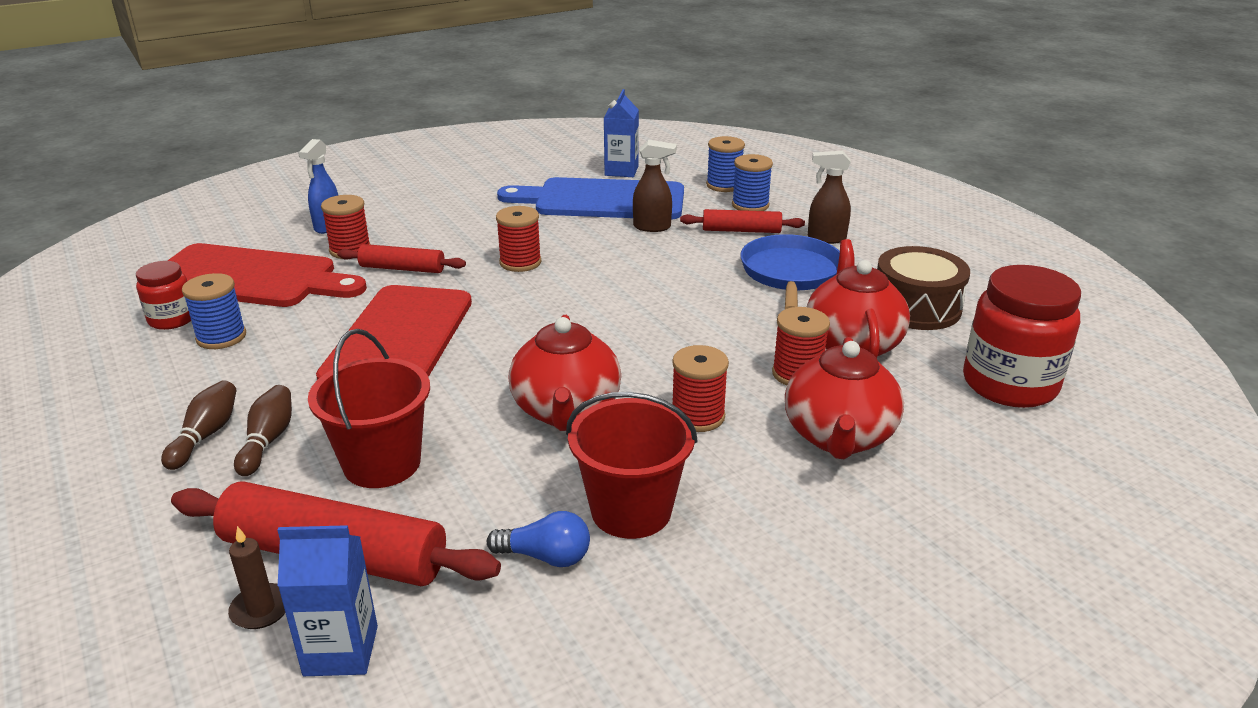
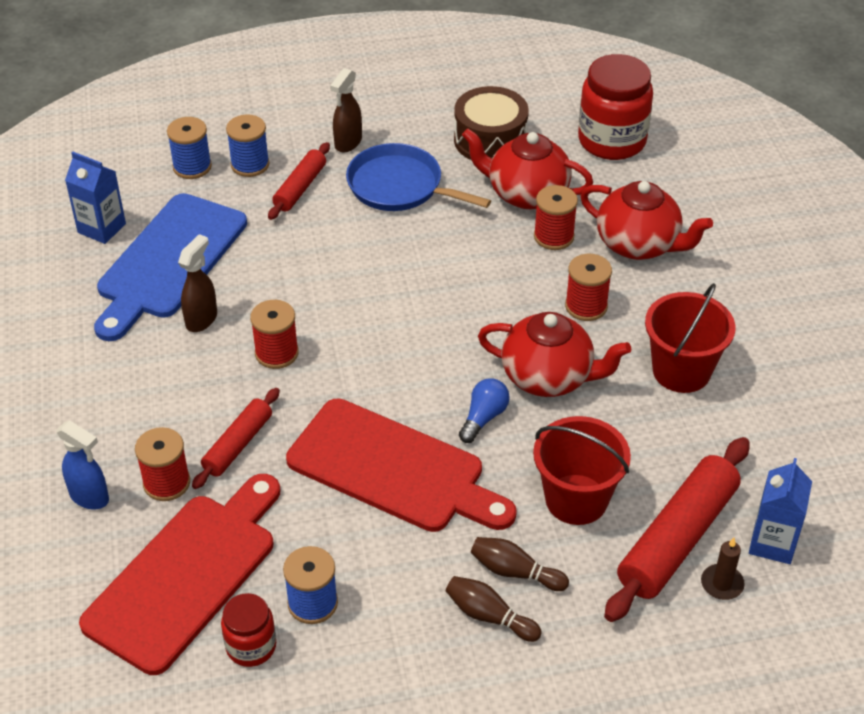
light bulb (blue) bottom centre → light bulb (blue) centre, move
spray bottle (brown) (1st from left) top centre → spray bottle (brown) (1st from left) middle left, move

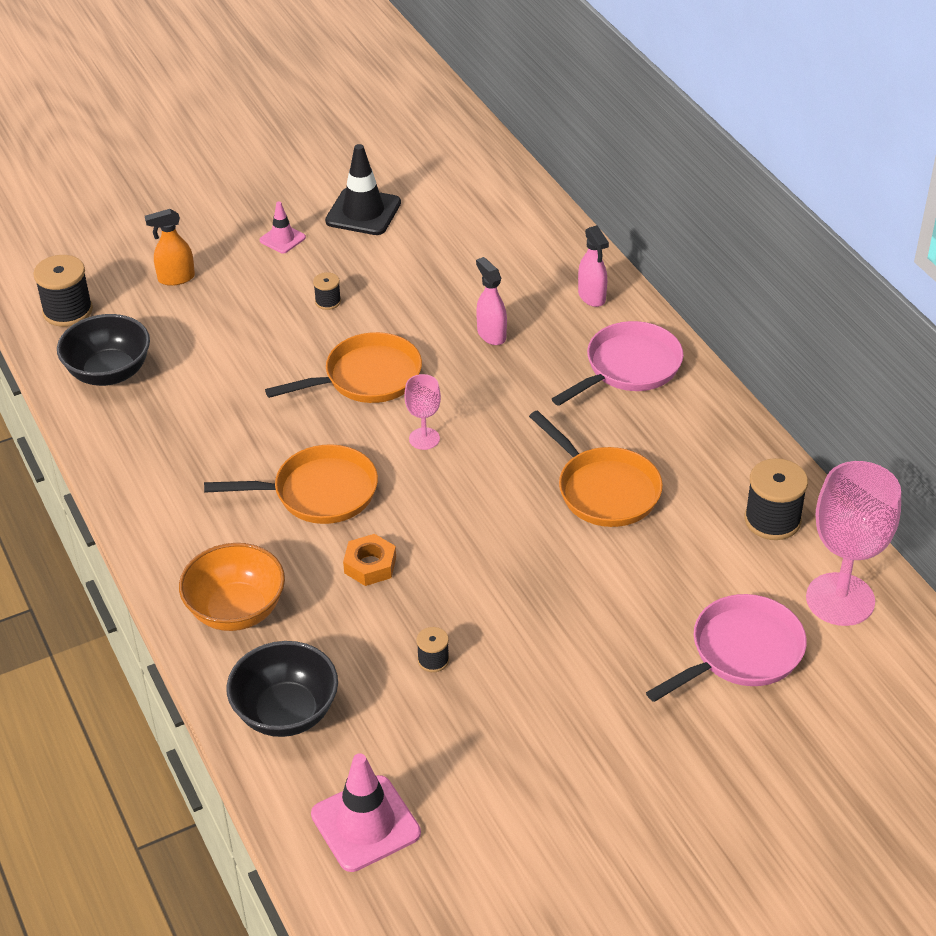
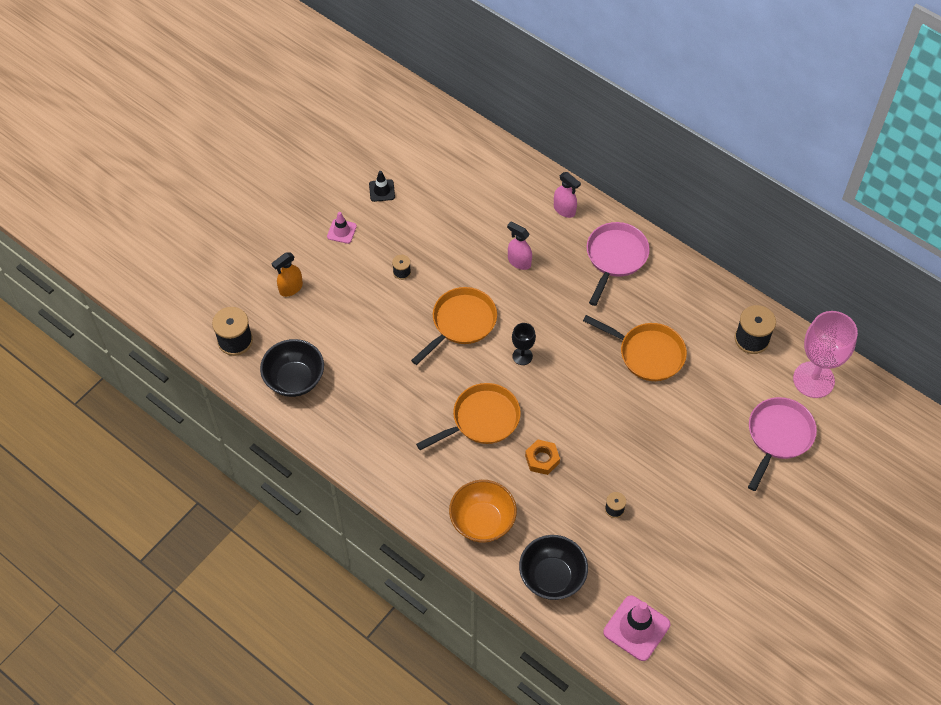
goblet (pink) (1st from left) centre → goblet (black) centre
traffic cone (black) top centre, x0.56

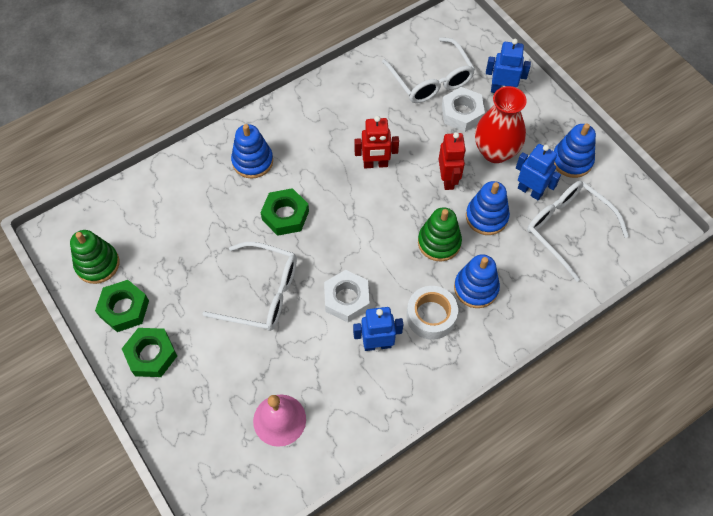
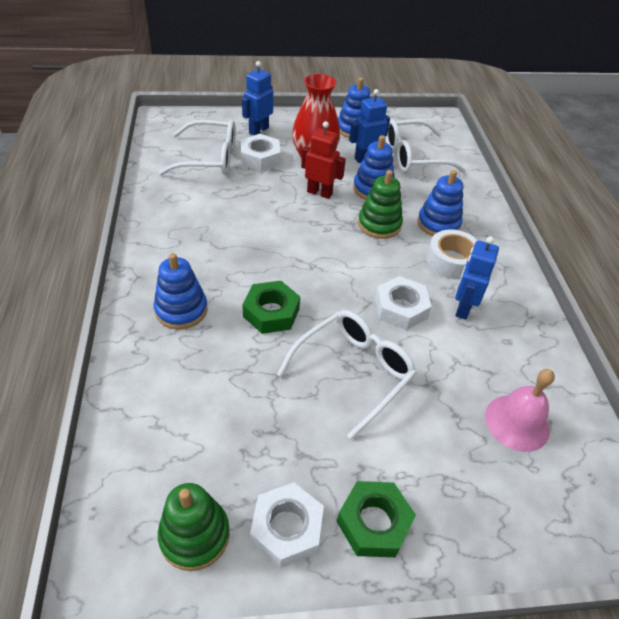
robot (red) (1st from left) top centre → -
nut (green) (1st from left) middle left → nut (white) (2nd from left) bottom centre

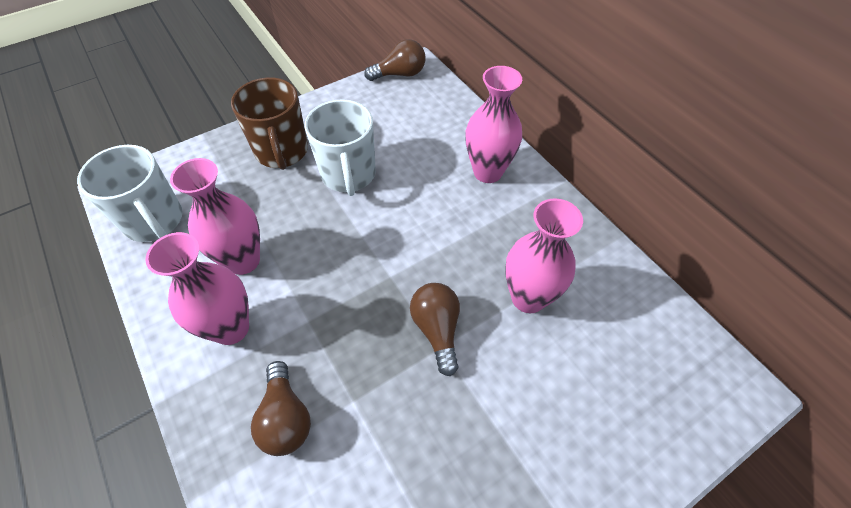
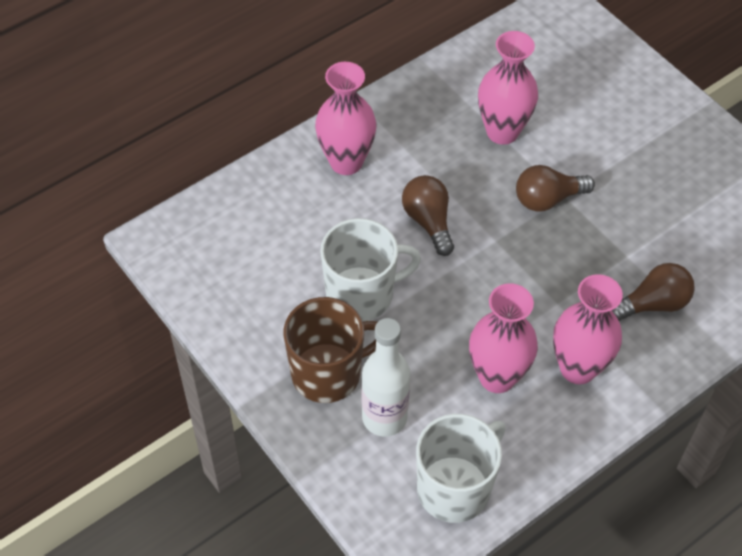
- → bottle (white) bottom centre
light bulb (brown) (2nd from left in the first image) top centre → light bulb (brown) (1st from left) centre, move

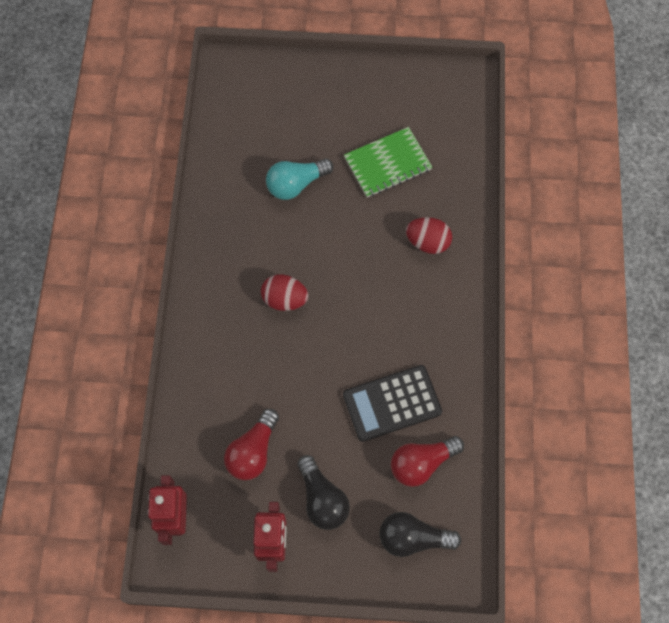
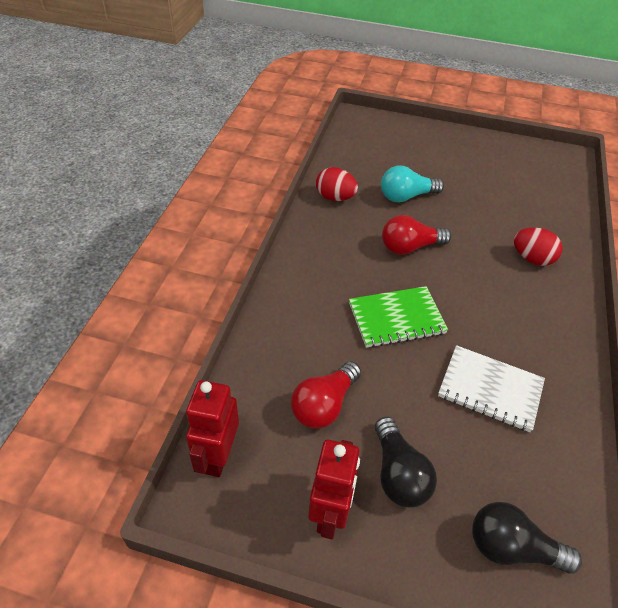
egg (red) (1st from left) centre → egg (red) (1st from left) top centre, move
notebook (green) top centre → notebook (green) centre, move
light bulb (red) (2nd from left) bottom centre → light bulb (red) (2nd from left) middle right, move
calculator (black) centre → notebook (white) middle right

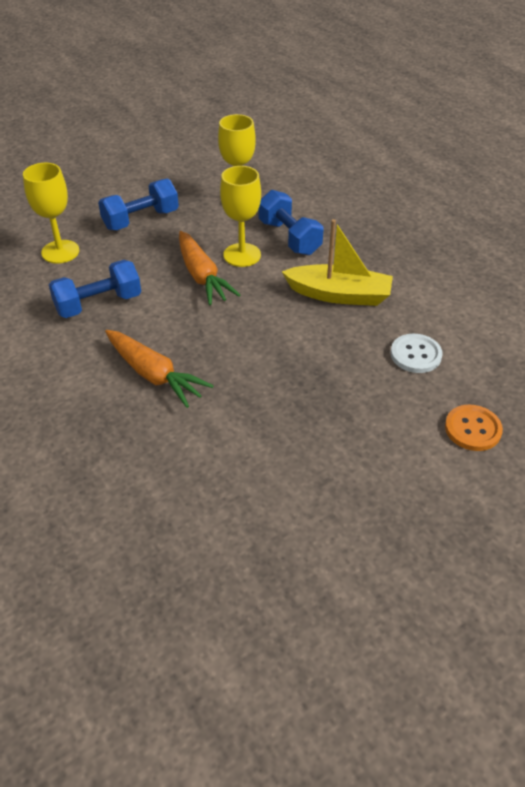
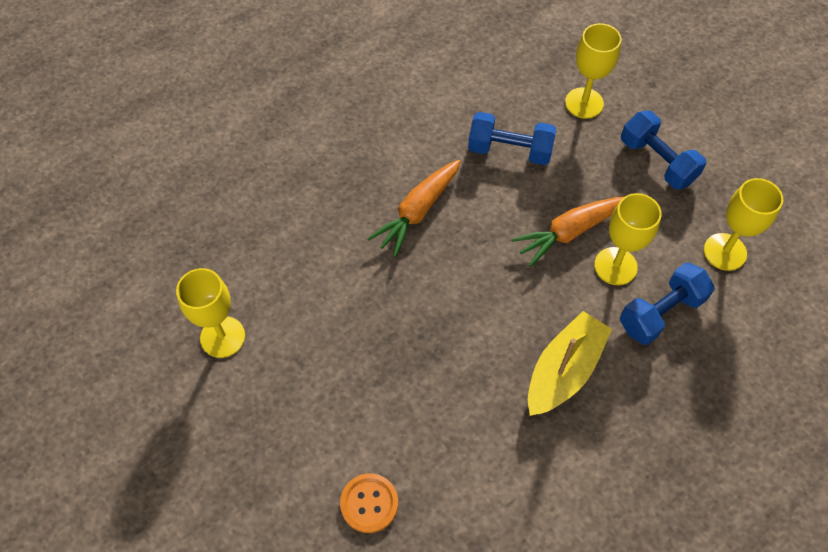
button (white) middle right → -
- → goblet (yellow) (1st from left) middle left
dumbbell (blue) (1st from left) middle left → dumbbell (blue) (1st from left) top centre, 45 degrees counterclockwise
boat (yellow) top centre → boat (yellow) middle right, 150 degrees counterclockwise

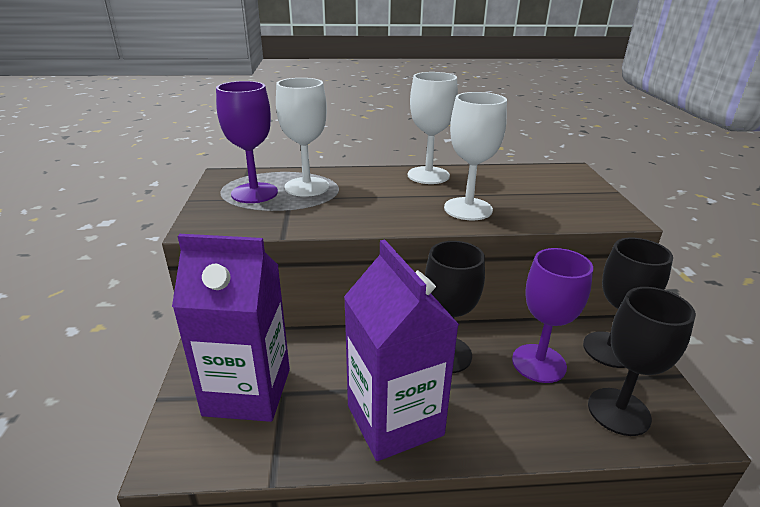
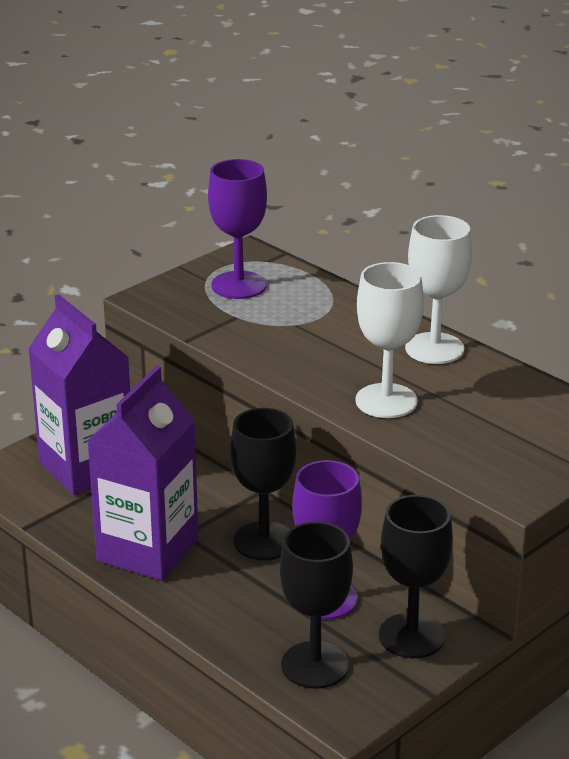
goblet (white) (1st from left) top centre → -

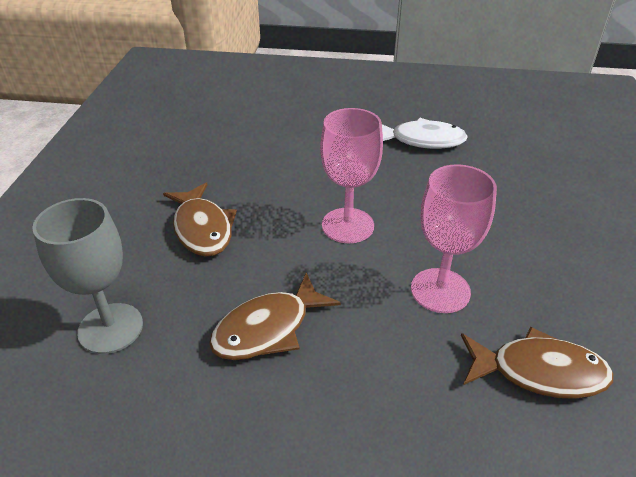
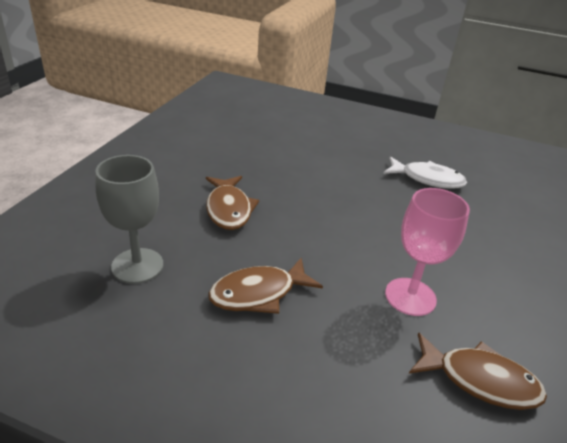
goblet (pink) (1st from left) centre → -

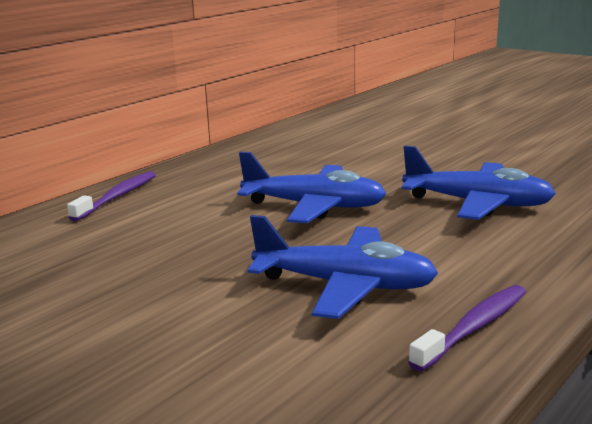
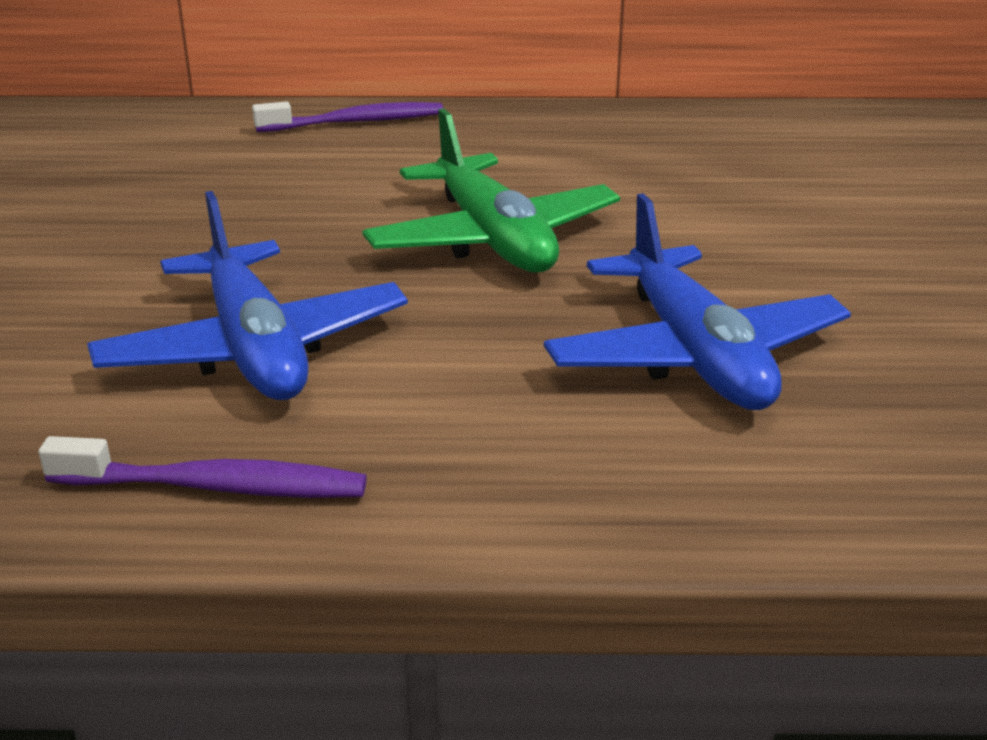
plane (blue) (1st from left) centre → plane (green) top centre

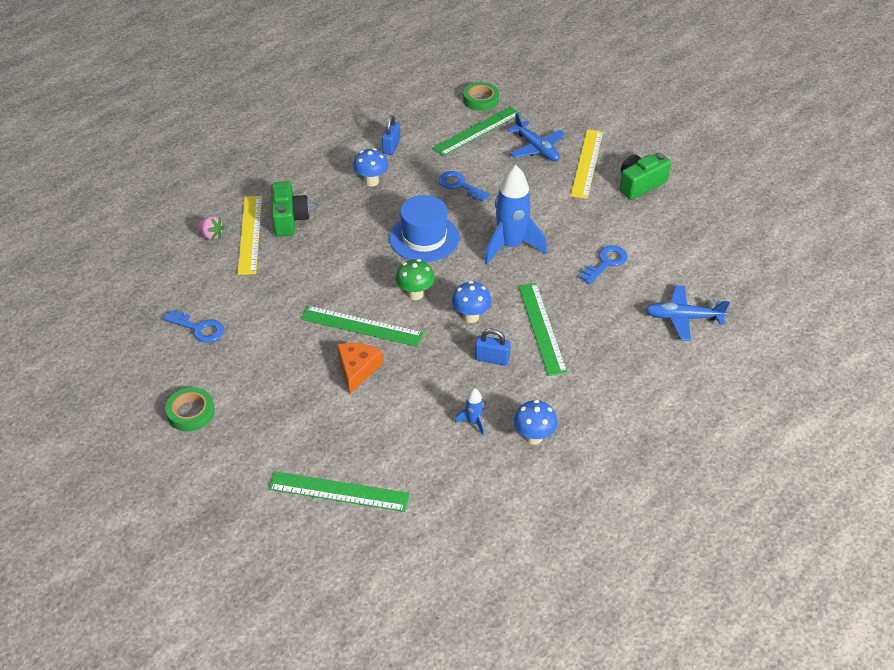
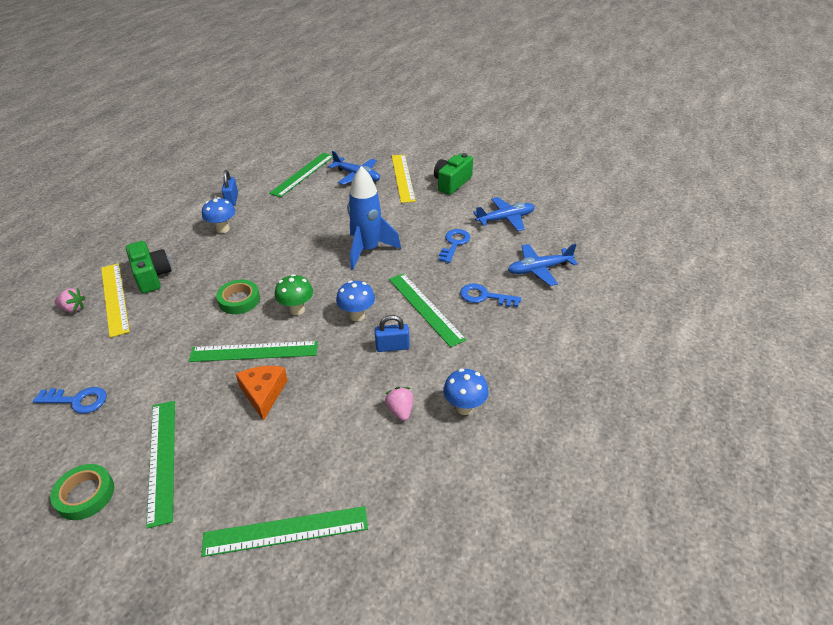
hat (blue) centre → -
- → ruler (green) (1st from left) bottom left
- → plane (blue) (2nd from left) centre
key (blue) (2nd from left in the first image) top centre → key (blue) (3rd from left) centre, move
tape (green) (2nd from left) top centre → tape (green) (2nd from left) middle left, move
rocket (blue) (1st from left) centre → strawberry (pink) (2nd from left) centre

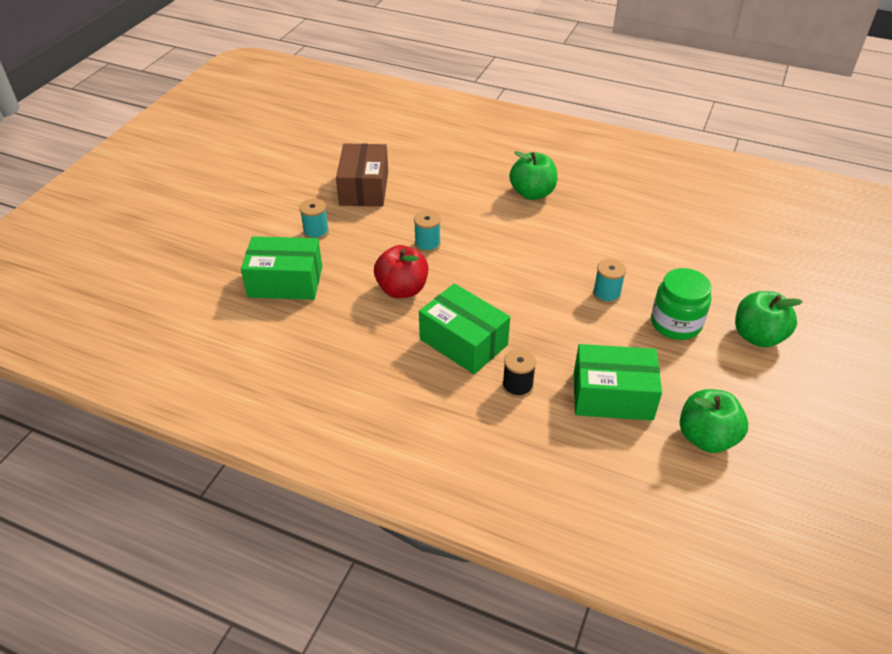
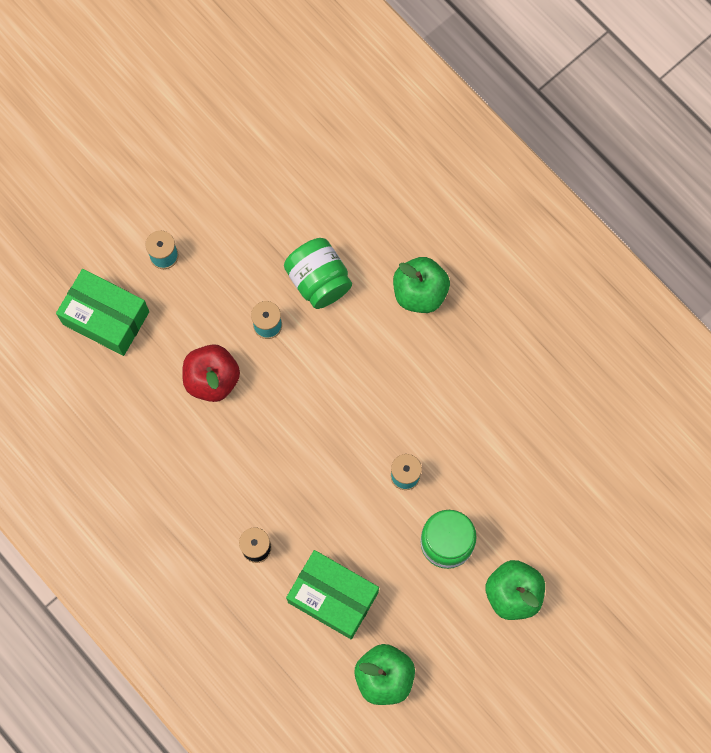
box (brown) top centre → -
box (green) (2nd from left) centre → -
- → jar (green) (1st from left) centre

